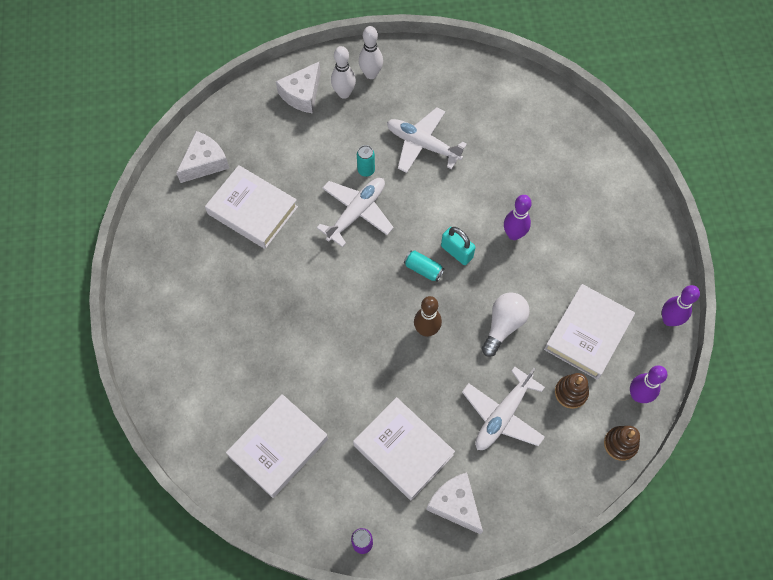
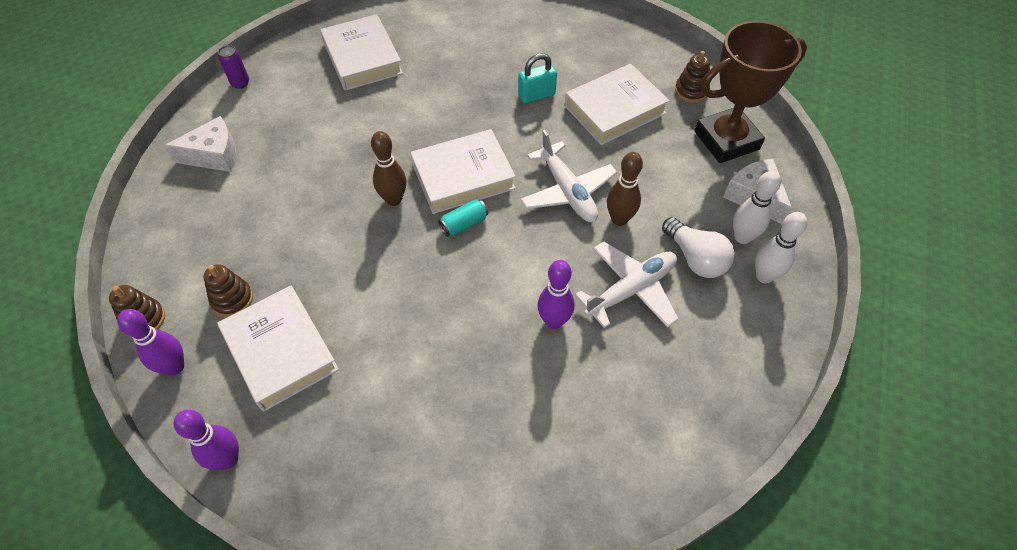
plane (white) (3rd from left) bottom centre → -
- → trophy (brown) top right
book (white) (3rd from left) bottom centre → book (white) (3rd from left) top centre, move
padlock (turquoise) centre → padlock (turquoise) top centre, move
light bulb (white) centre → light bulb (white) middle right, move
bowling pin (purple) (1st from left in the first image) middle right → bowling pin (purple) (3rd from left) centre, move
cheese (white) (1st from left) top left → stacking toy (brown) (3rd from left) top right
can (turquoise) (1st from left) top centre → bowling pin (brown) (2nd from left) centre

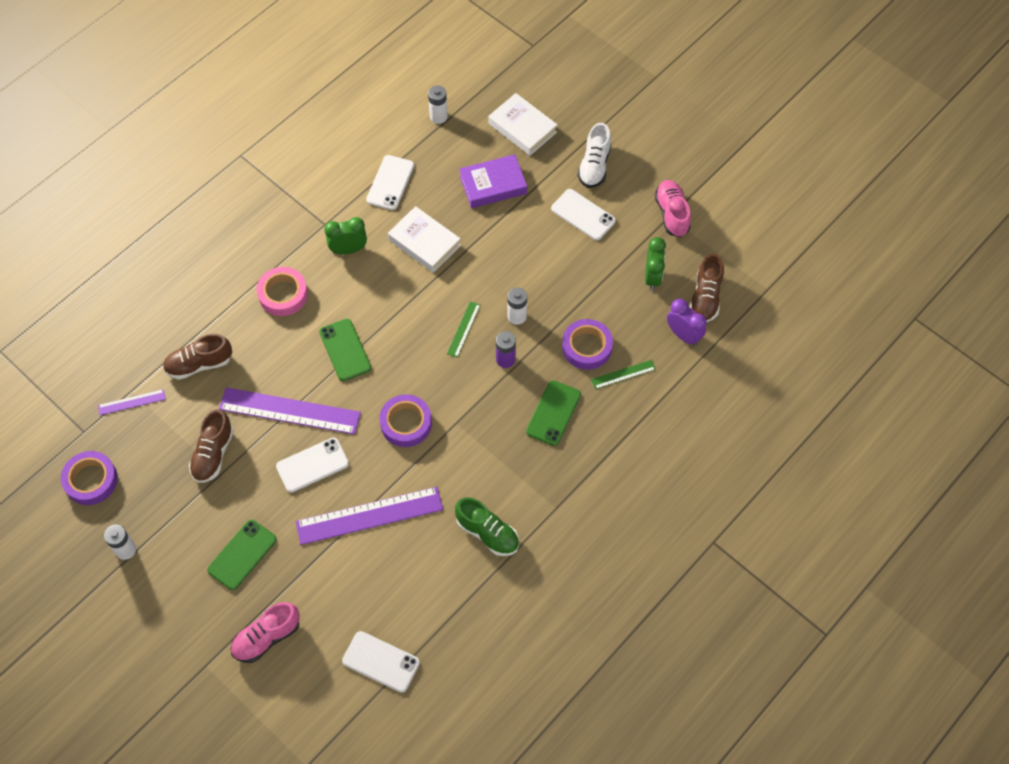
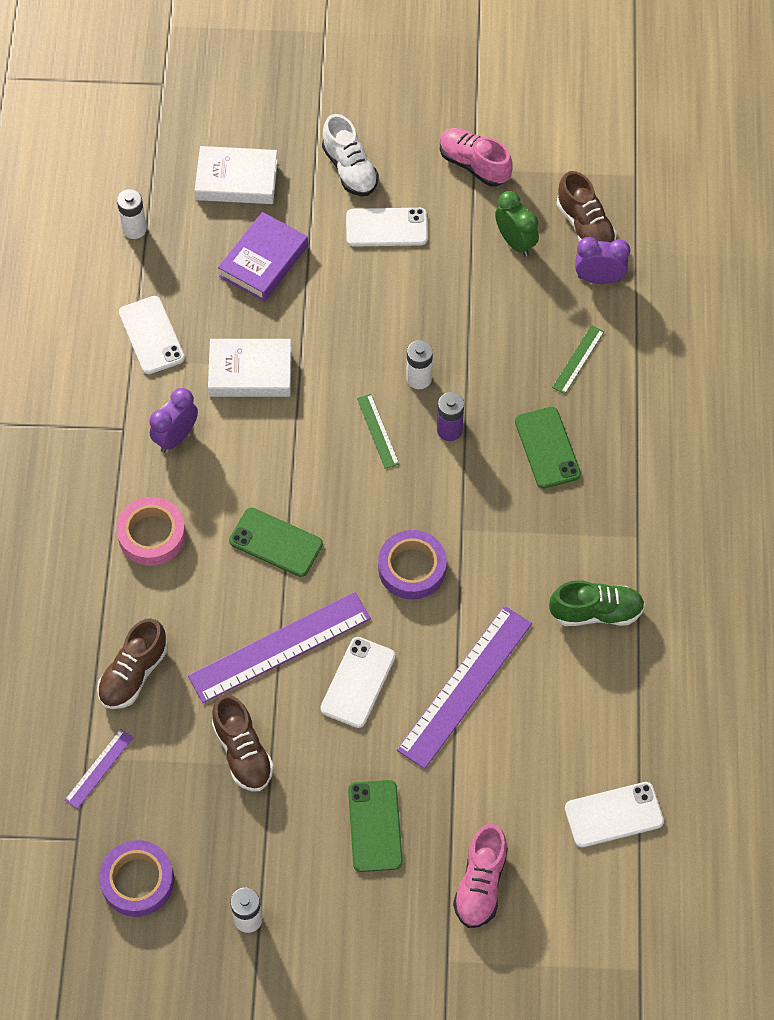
tape (purple) (3rd from left) centre → -
clock (green) (1st from left) top centre → clock (purple) (1st from left) middle left

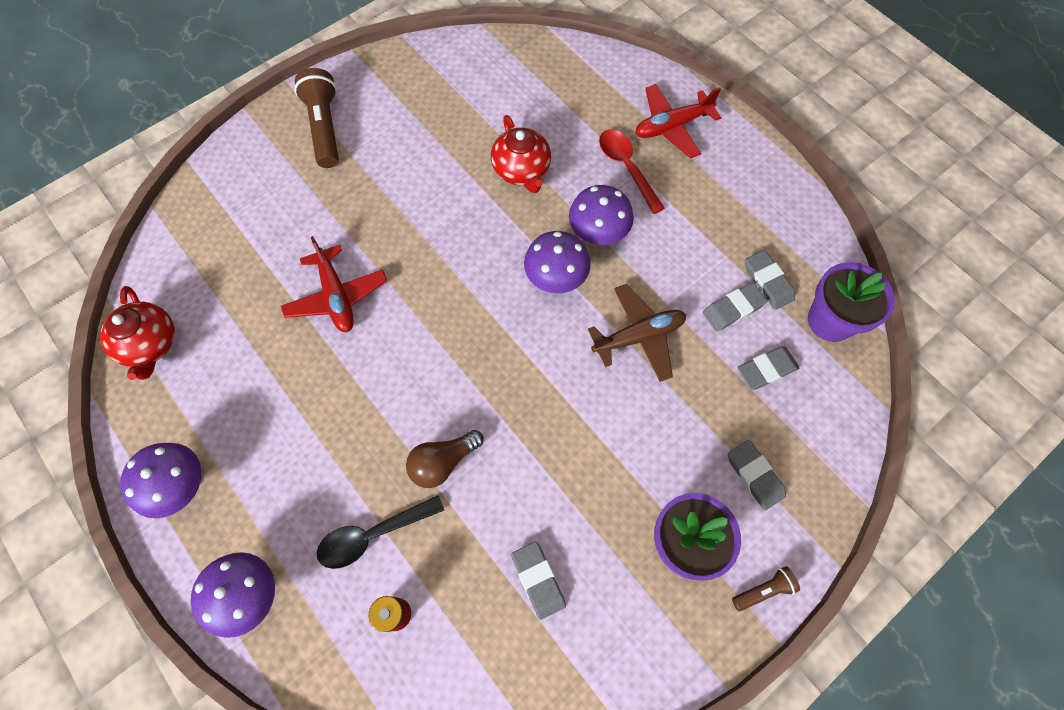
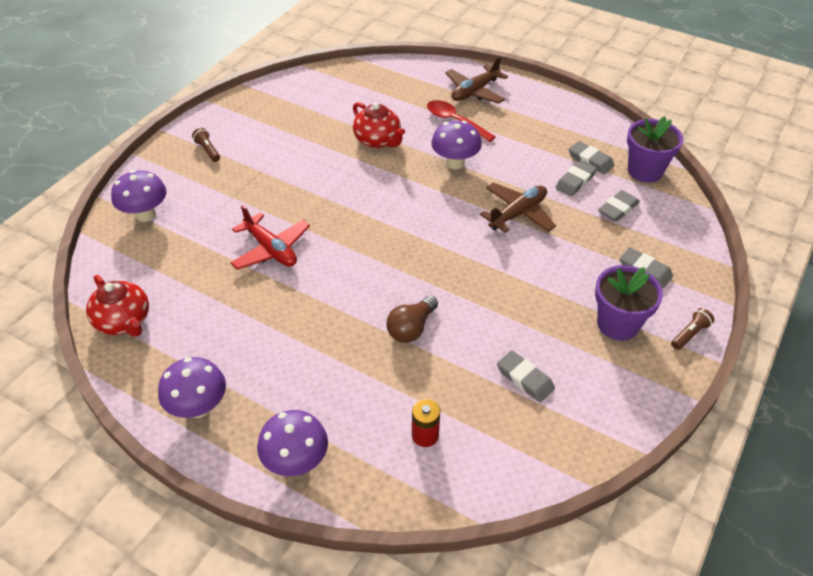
spoon (black) bottom centre → -
mushroom (purple) (3rd from left in the first image) centre → mushroom (purple) (1st from left) middle left, move
plane (red) (2nd from left) top centre → plane (brown) (1st from left) top centre
flashlight (brown) (1st from left) top left, x0.51

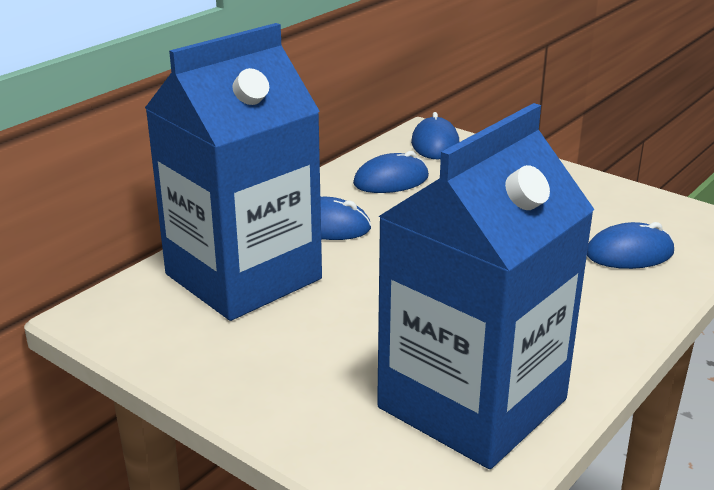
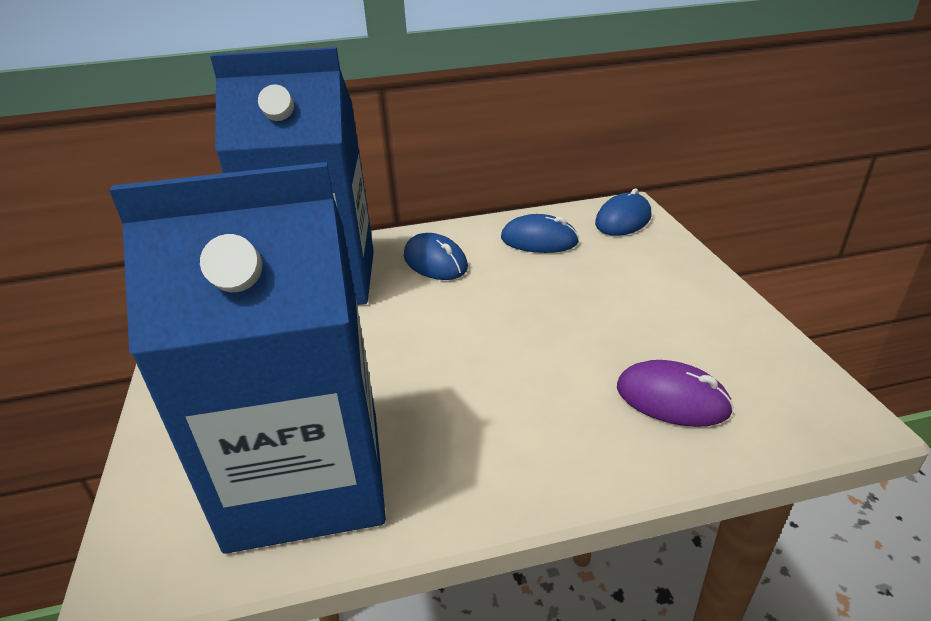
mouse (blue) (4th from left) middle right → mouse (purple) middle right

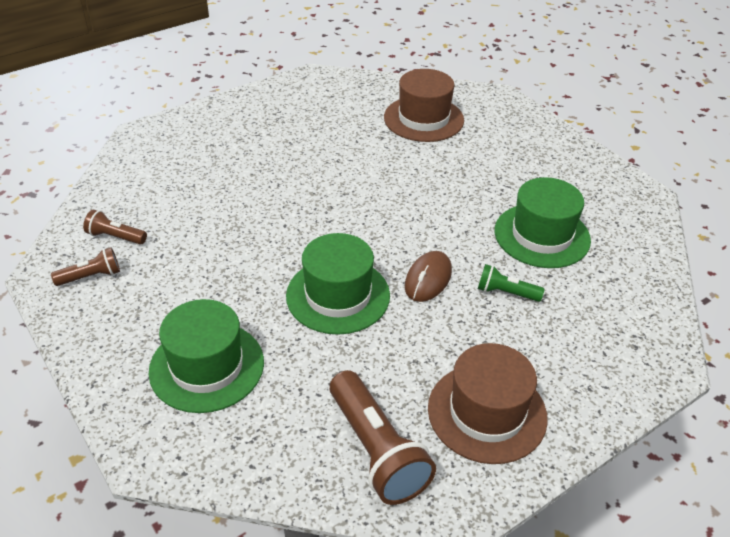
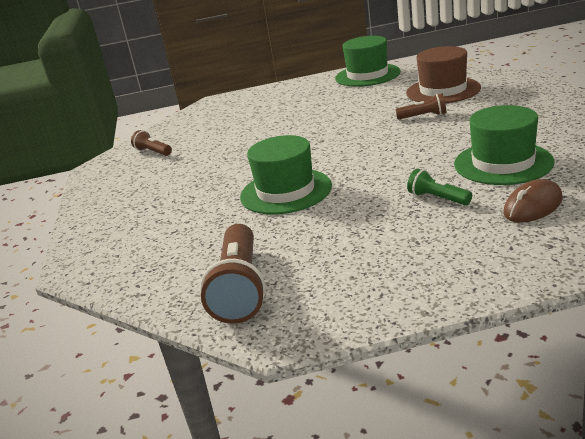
hat (brown) (2nd from left) bottom right → -
flashlight (brown) (1st from left in the first image) middle left → flashlight (brown) (3rd from left) top right, move
hat (green) (1st from left in the first image) middle left → hat (green) (2nd from left) top centre, move
mouse (brown) centre → mouse (brown) middle right, move

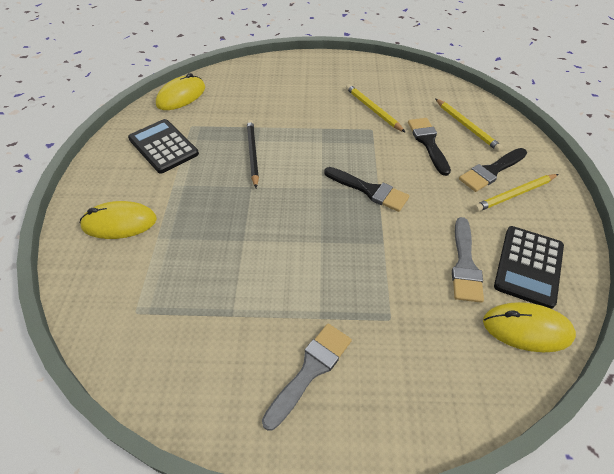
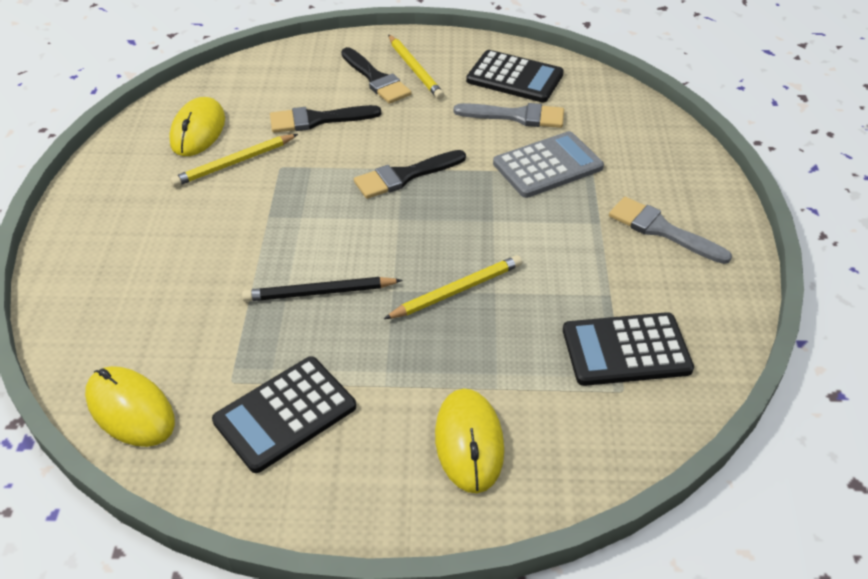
- → calculator (grey) top centre
- → calculator (black) (3rd from left) middle right
pencil (yellow) (2nd from left in the first image) top right → pencil (yellow) (3rd from left) centre, move
mouse (yellow) (3rd from left in the first image) bottom right → mouse (yellow) (2nd from left) top left, move
brush (black) (1st from left in the first image) centre → brush (black) (3rd from left) top centre, 150 degrees counterclockwise

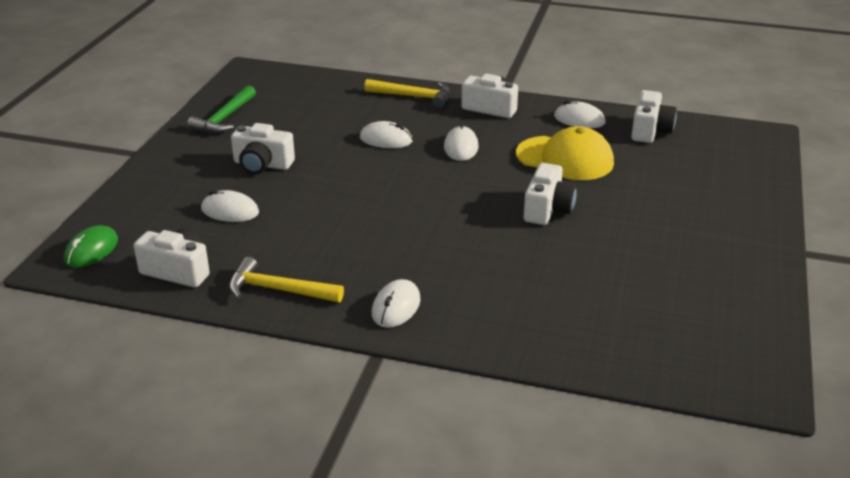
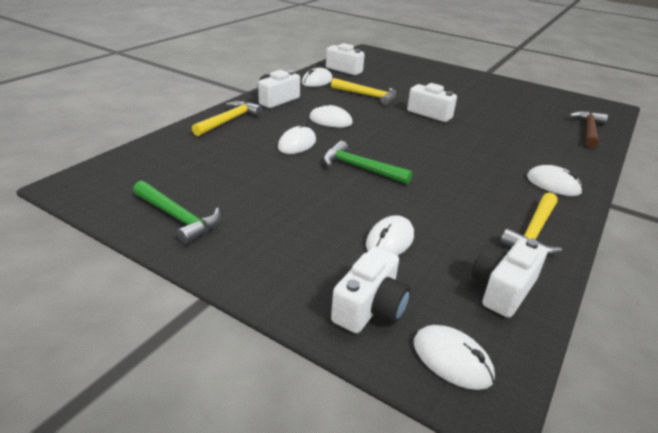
- → hammer (green) (2nd from left) centre
- → hammer (brown) top right
camera (white) (2nd from left in the first image) top left → camera (white) (3rd from left) bottom centre, move
cap (yellow) top centre → hammer (yellow) (2nd from left) top centre
mouse (green) middle left → mouse (white) (5th from left) bottom right

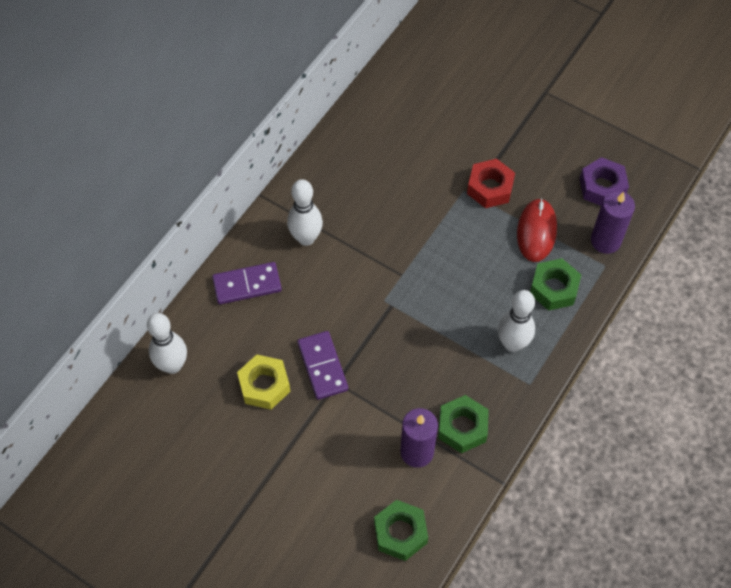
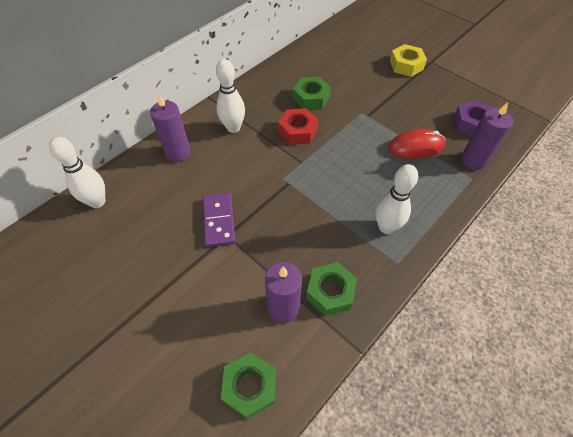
nut (yellow) centre → nut (yellow) top right, move
nut (red) top right → nut (red) top centre, move
nut (green) (3rd from left in the first image) middle right → nut (green) (2nd from left) top centre, move
domino (purple) (1st from left) centre → candle (purple) (1st from left) top left
mouse (red) middle right → mouse (red) top right, 60 degrees clockwise

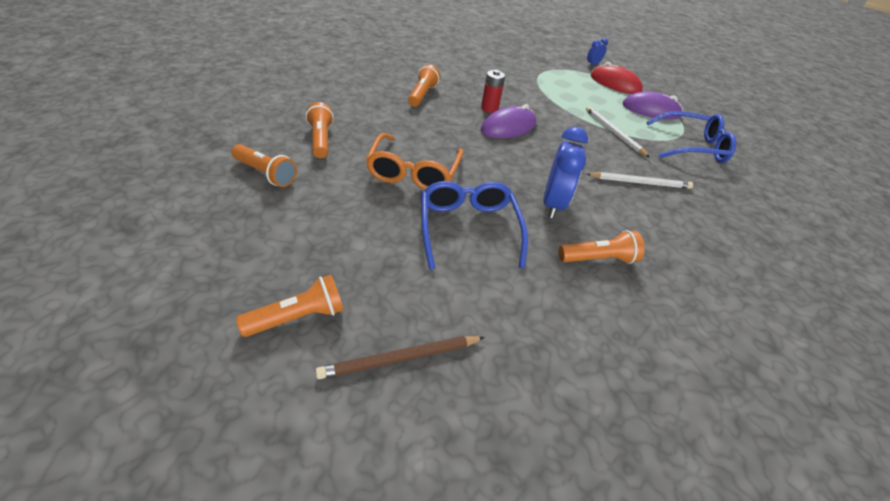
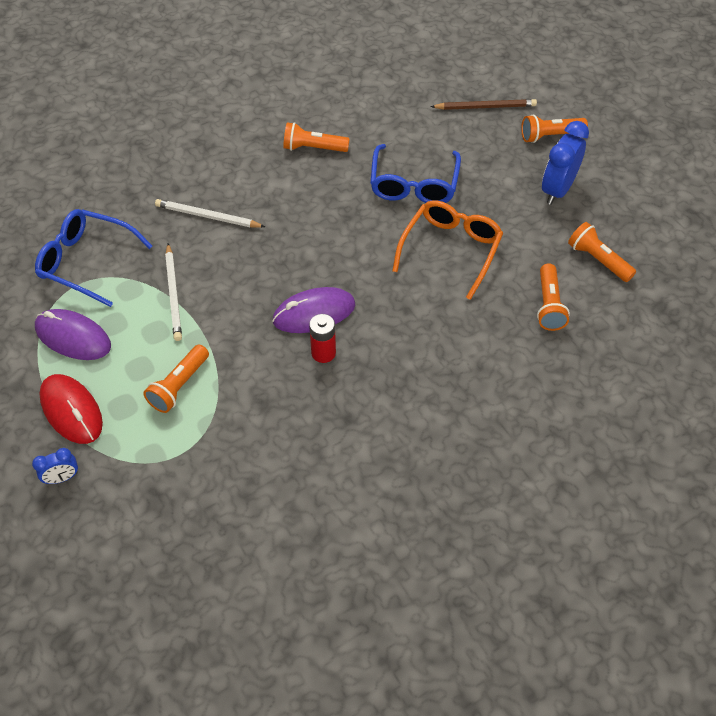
flashlight (orange) (4th from left in the first image) top centre → flashlight (orange) (1st from left) middle left, move
clock (blue) (1st from left in the first image) centre → clock (blue) (2nd from left) top right, move

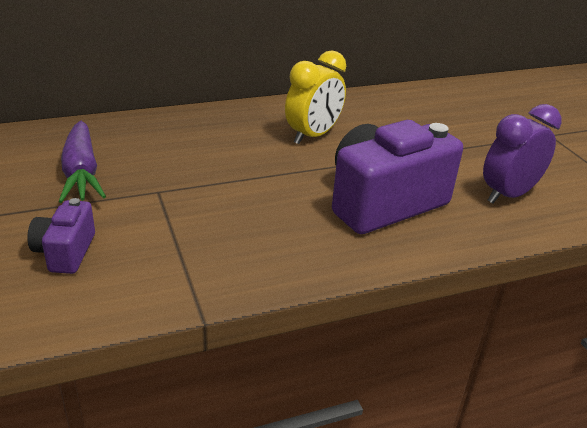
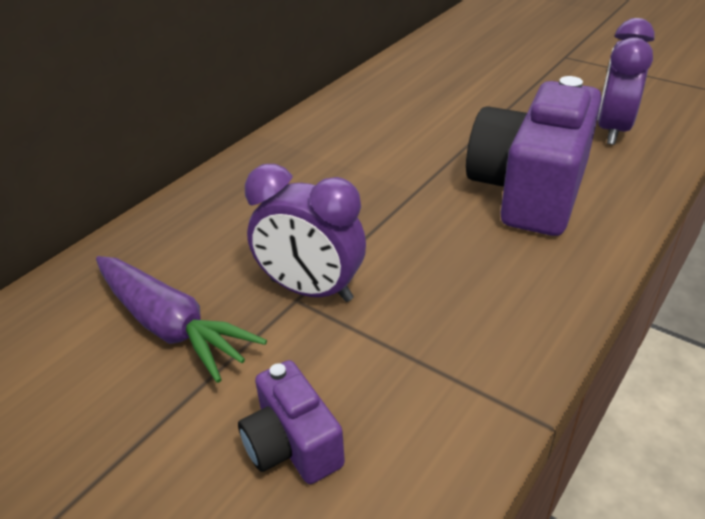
clock (yellow) top centre → -
- → clock (purple) (1st from left) centre

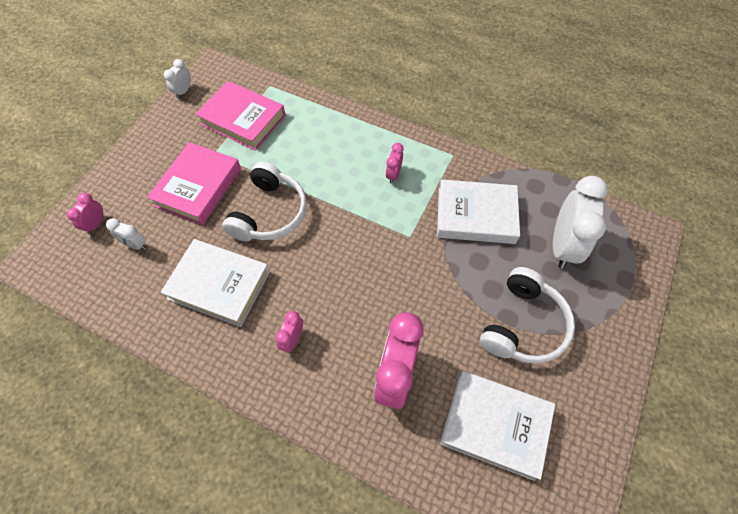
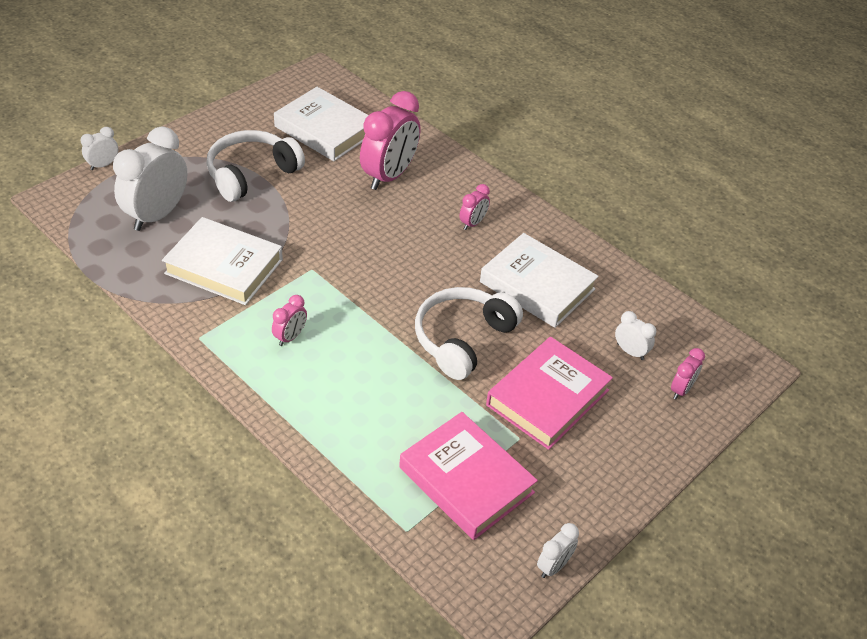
- → clock (white) (1st from left) top left

